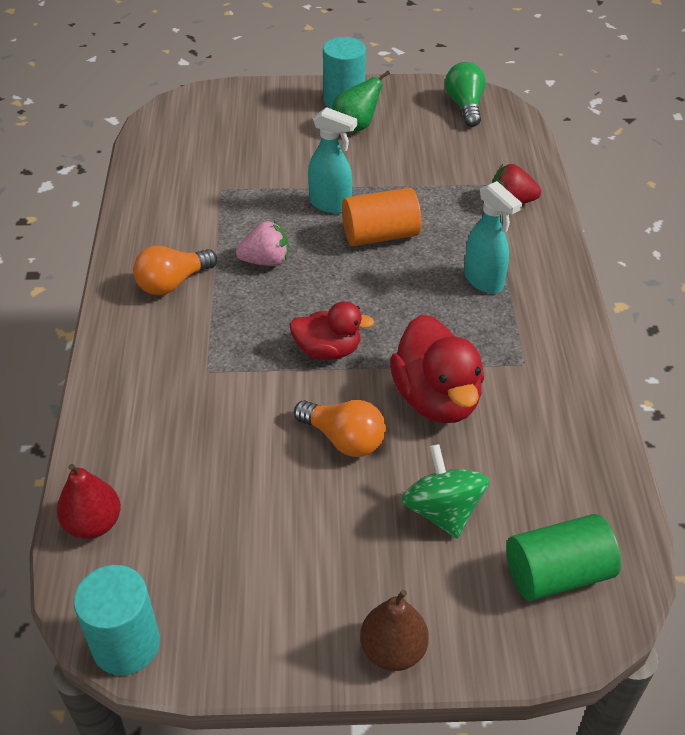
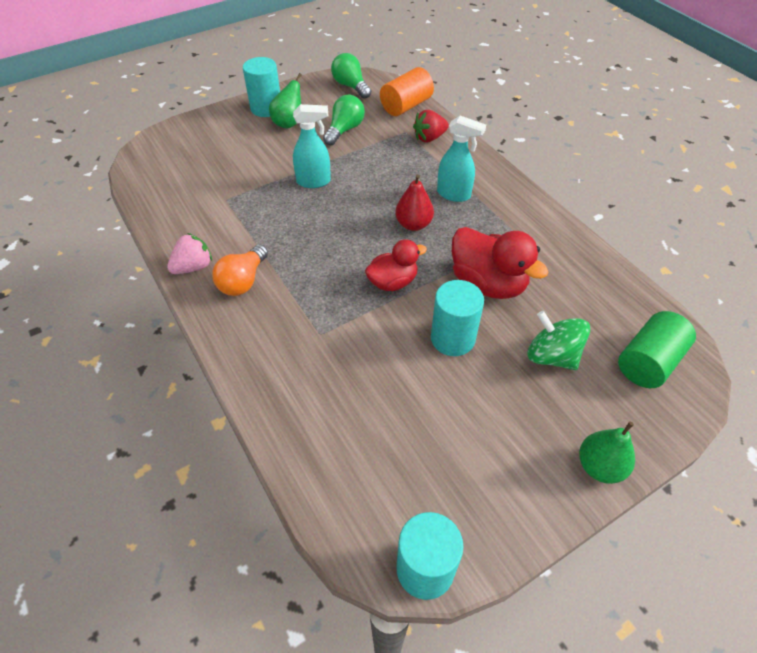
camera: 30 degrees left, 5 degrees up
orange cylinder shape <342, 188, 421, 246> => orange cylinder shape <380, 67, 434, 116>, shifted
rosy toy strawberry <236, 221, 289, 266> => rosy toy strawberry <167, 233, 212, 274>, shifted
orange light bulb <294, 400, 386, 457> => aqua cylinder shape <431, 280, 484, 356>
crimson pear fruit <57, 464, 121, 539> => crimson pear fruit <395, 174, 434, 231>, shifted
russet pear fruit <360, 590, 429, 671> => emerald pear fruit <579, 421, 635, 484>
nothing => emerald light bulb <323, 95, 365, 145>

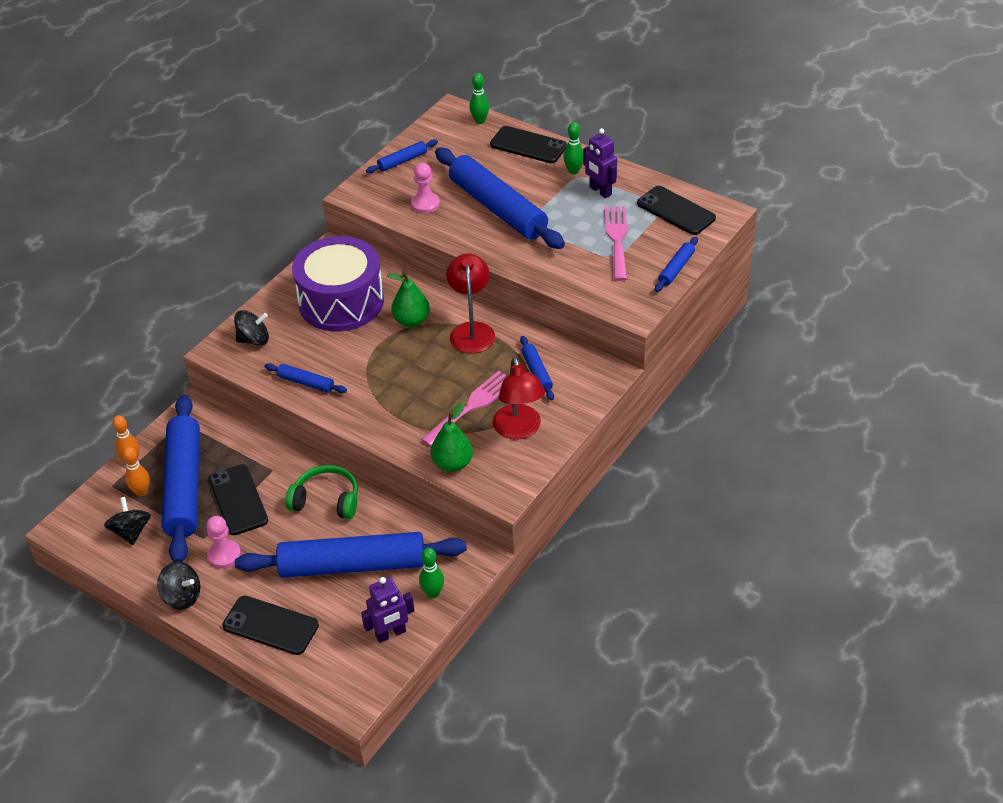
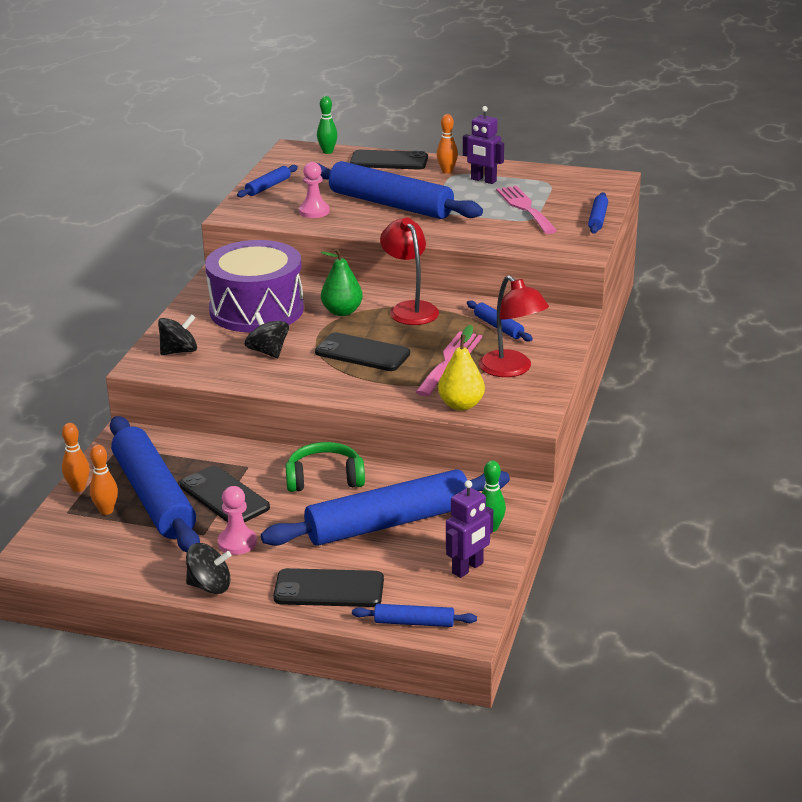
camera: 20 degrees left, 15 degrees down
emerald tenpin <563, 122, 583, 175> => orange tenpin <437, 114, 458, 174>
jet-black phone <637, 186, 716, 235> => jet-black phone <315, 332, 410, 371>, shifted
blue rolling pin <265, 363, 347, 393> => blue rolling pin <352, 604, 477, 627>, shifted
emerald pear fruit <431, 402, 473, 472> => golden pear fruit <438, 325, 485, 411>
jet-black whirligig <104, 497, 151, 545> => jet-black whirligig <245, 312, 289, 358>, shifted

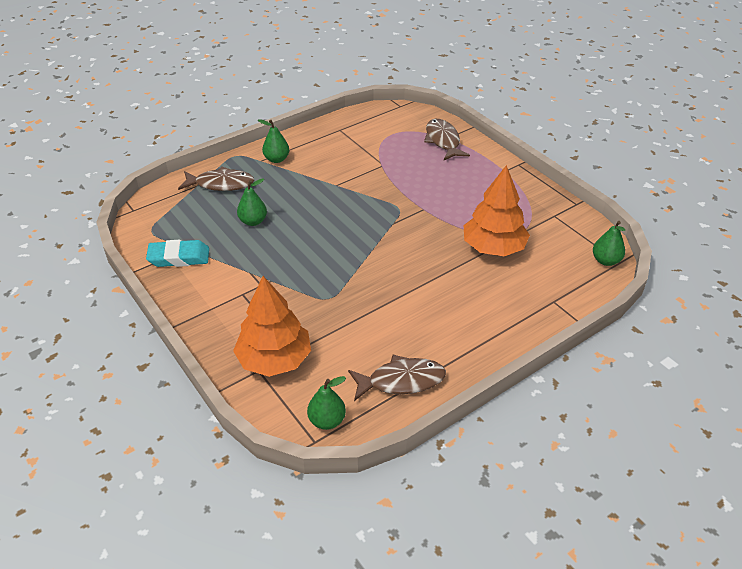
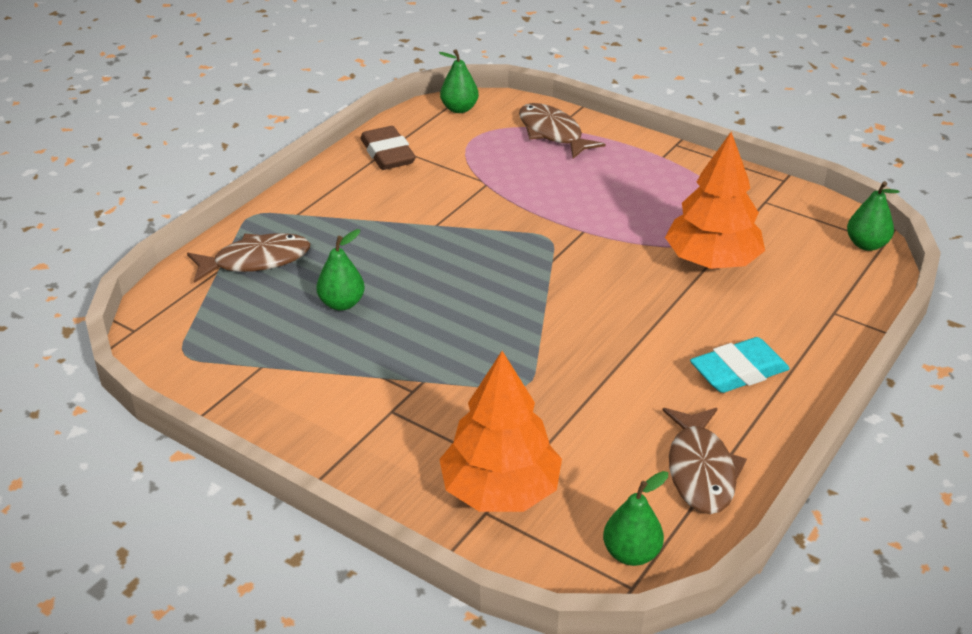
camera: 20 degrees left, 5 degrees down
emerald pear fruit <258, 119, 289, 163> => emerald pear fruit <439, 50, 479, 113>, shifted
aqua gum eraser <146, 240, 209, 267> => aqua gum eraser <690, 337, 790, 393>, shifted
russet fish <348, 355, 446, 401> => russet fish <662, 408, 747, 514>, 120 degrees clockwise
nothing => russet gum eraser <360, 126, 416, 170>

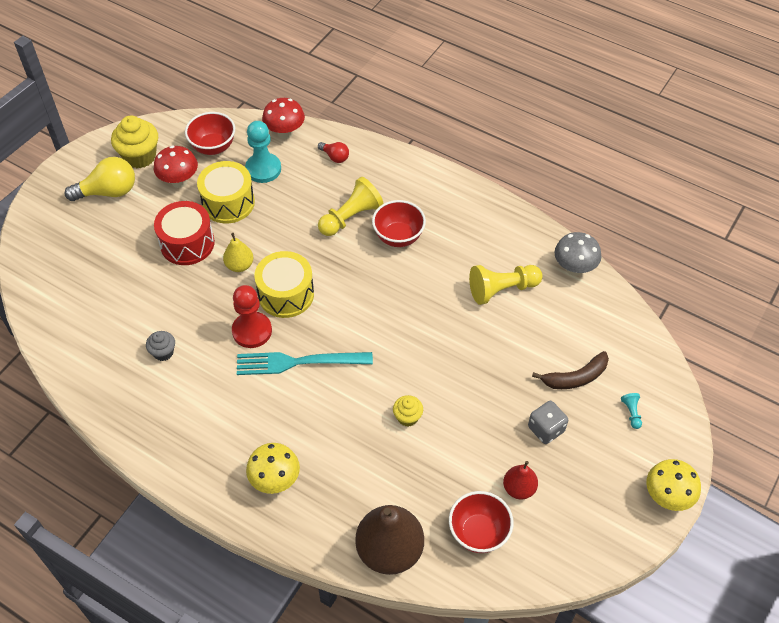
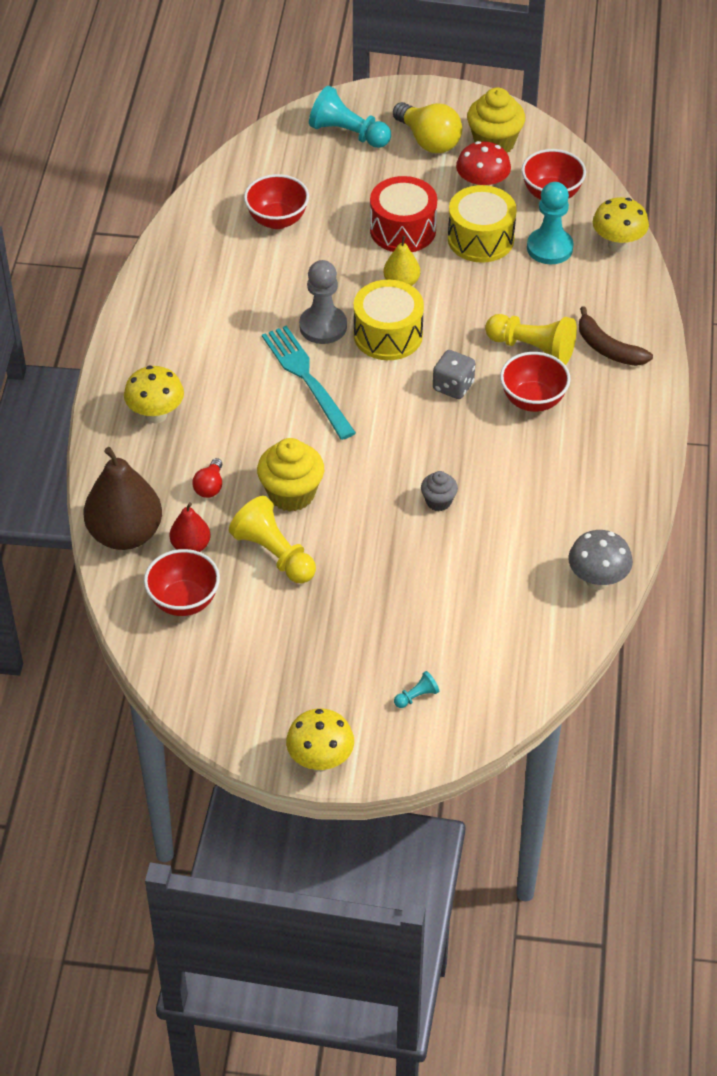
camera: 65 degrees right, 5 degrees down
crimson toadstool <262, 98, 305, 139> => golden toadstool <593, 197, 649, 252>
crimson light bulb <318, 142, 349, 163> => crimson light bulb <192, 458, 223, 498>, shifted
golden chess pawn <469, 265, 543, 305> => golden chess pawn <229, 496, 316, 584>, shifted
crimson chess pawn <232, 285, 272, 348> => grey chess pawn <299, 260, 347, 344>
grey cupcake <146, 331, 175, 361> => grey cupcake <421, 471, 458, 511>, shifted
russet toy banana <532, 351, 609, 389> => russet toy banana <579, 306, 653, 366>, shifted
golden cupcake <393, 395, 423, 427> => golden cupcake <257, 438, 324, 512>, x1.81
grey dice <528, 401, 568, 444> => grey dice <433, 350, 475, 399>, shifted
crimson pear fruit <503, 461, 538, 500> => crimson pear fruit <170, 502, 210, 552>, shifted
nothing => aqua chess pawn <309, 86, 391, 148>
nothing => crimson bowl <244, 174, 309, 229>

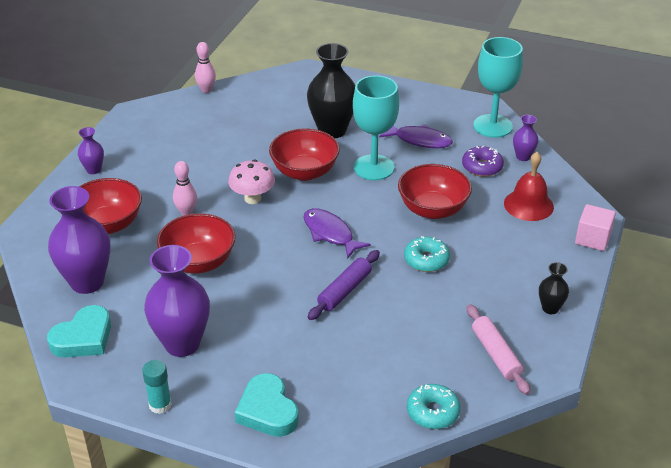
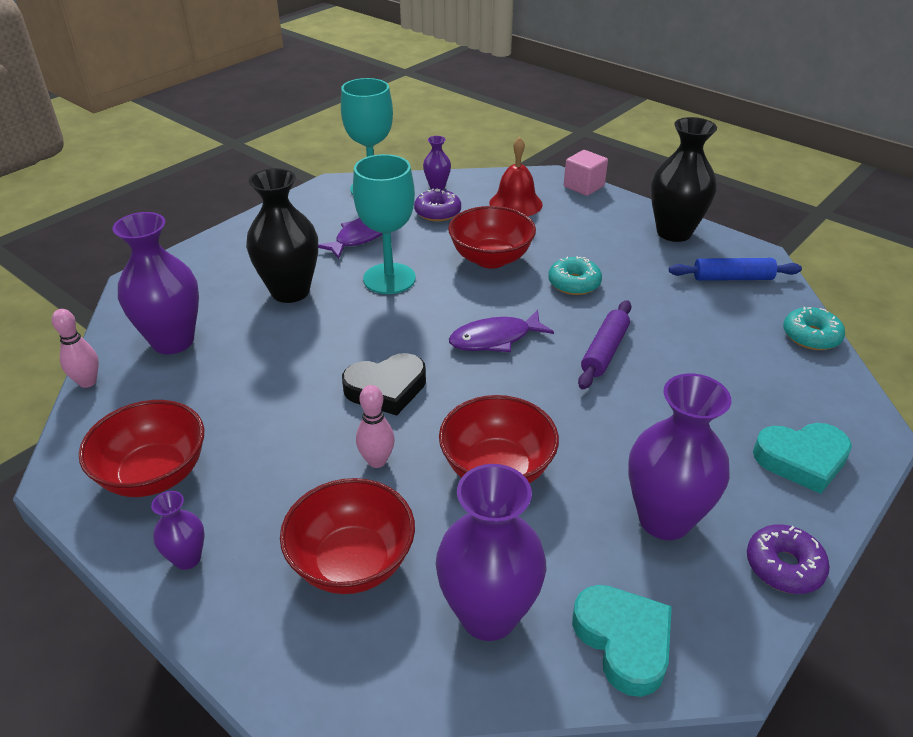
camera: 70 degrees left, 0 degrees up
crimson bowl <269, 128, 340, 181> => crimson bowl <79, 400, 204, 497>, shifted
rosy toadstool <228, 160, 275, 204> => jet-black heart <342, 353, 426, 416>
royal purple rolling pin <308, 250, 380, 320> => royal purple rolling pin <578, 300, 632, 389>, 60 degrees clockwise
jet-black flower vase <539, 262, 569, 314> => jet-black flower vase <651, 117, 717, 242>, x2.05
rosy rolling pin <467, 304, 530, 395> => blue rolling pin <669, 258, 802, 281>
aqua glue stick <142, 360, 172, 414> => royal purple donut <747, 524, 830, 594>
nothing => royal purple flower vase <113, 212, 199, 354>

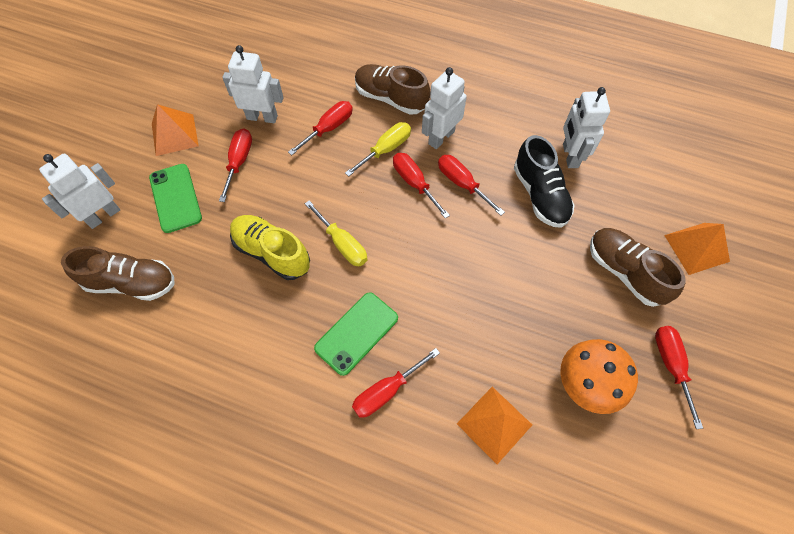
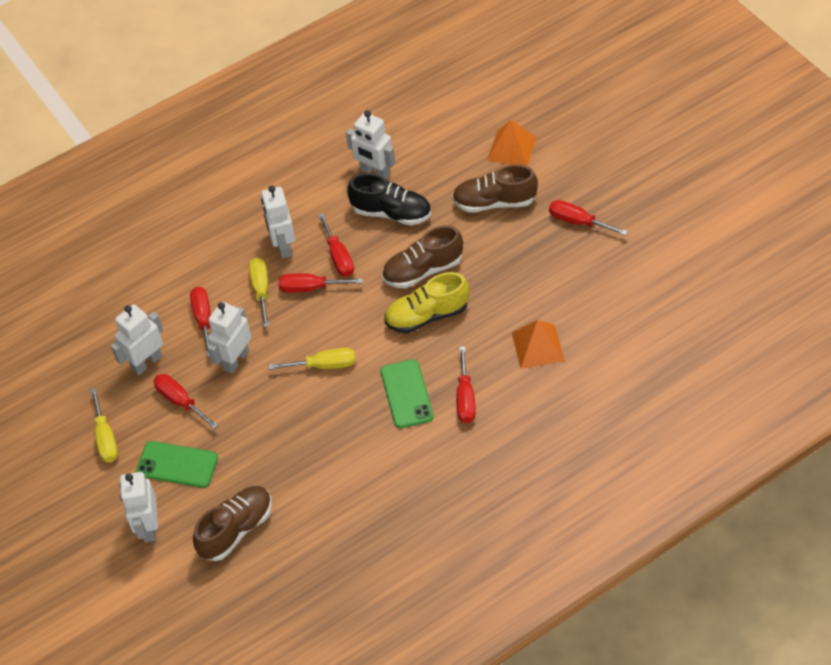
camera: 50 degrees left, 10 degrees down
russet sneaker <355, 64, 430, 115> => russet sneaker <382, 225, 463, 288>, shifted
orange pyramid <152, 104, 199, 156> => golden flat screwdriver <90, 388, 118, 462>
crimson flat screwdriver <438, 155, 505, 216> => crimson flat screwdriver <318, 213, 354, 277>, 105 degrees counterclockwise
golden sneaker <230, 215, 310, 280> => golden sneaker <384, 272, 469, 333>, shifted
orange toadstool <560, 339, 638, 414> => nothing
nothing => white robot <207, 302, 251, 374>

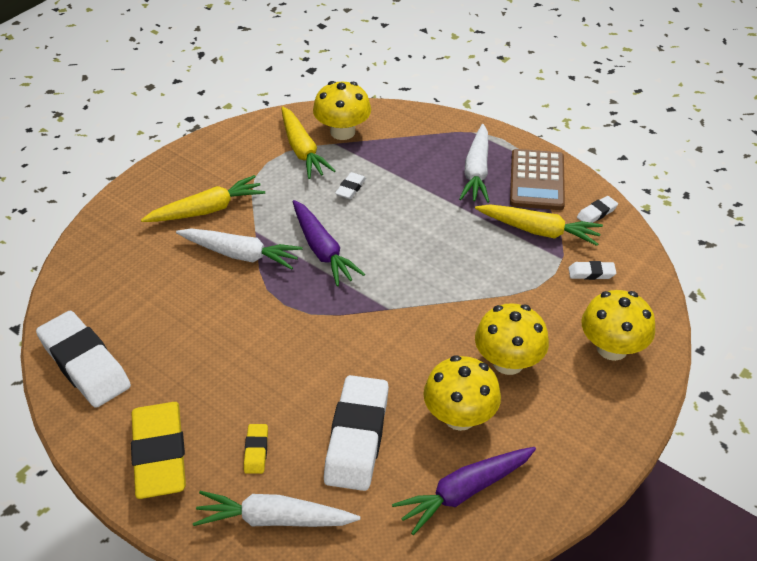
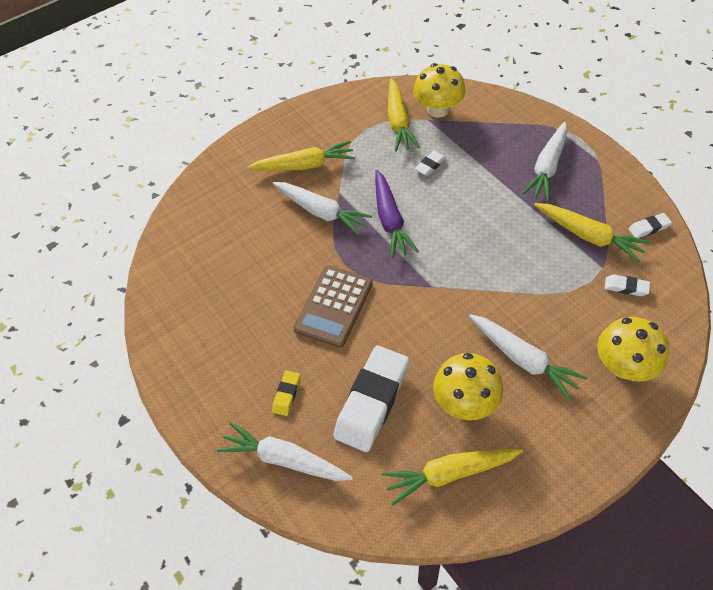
camera: 20 degrees right, 10 degrees up
russet calculator <510, 149, 565, 210> => russet calculator <293, 265, 373, 348>, shifted
golden toadstool <475, 303, 549, 375> => white root vegetable <469, 314, 587, 401>
white gum eraser <36, 311, 131, 408> => nothing
golden gum eraser <131, 402, 186, 499> => nothing
royal purple root vegetable <392, 447, 536, 535> => golden root vegetable <382, 449, 523, 505>

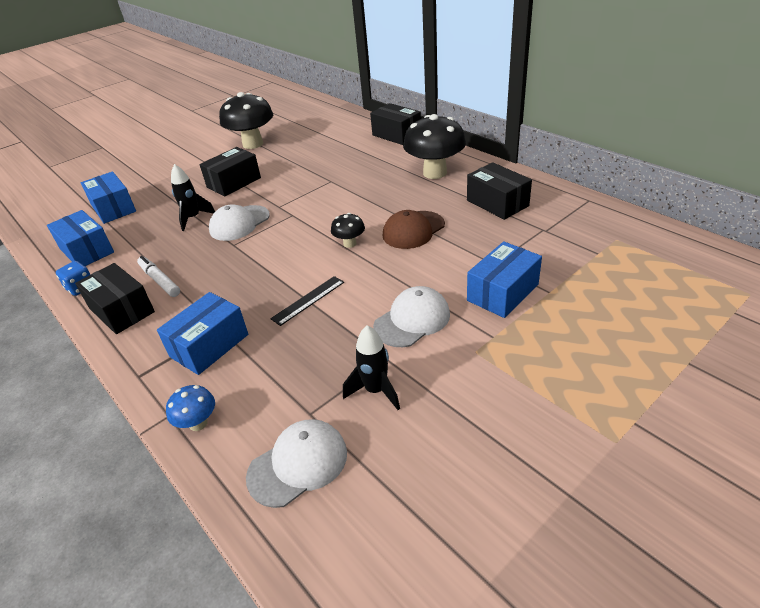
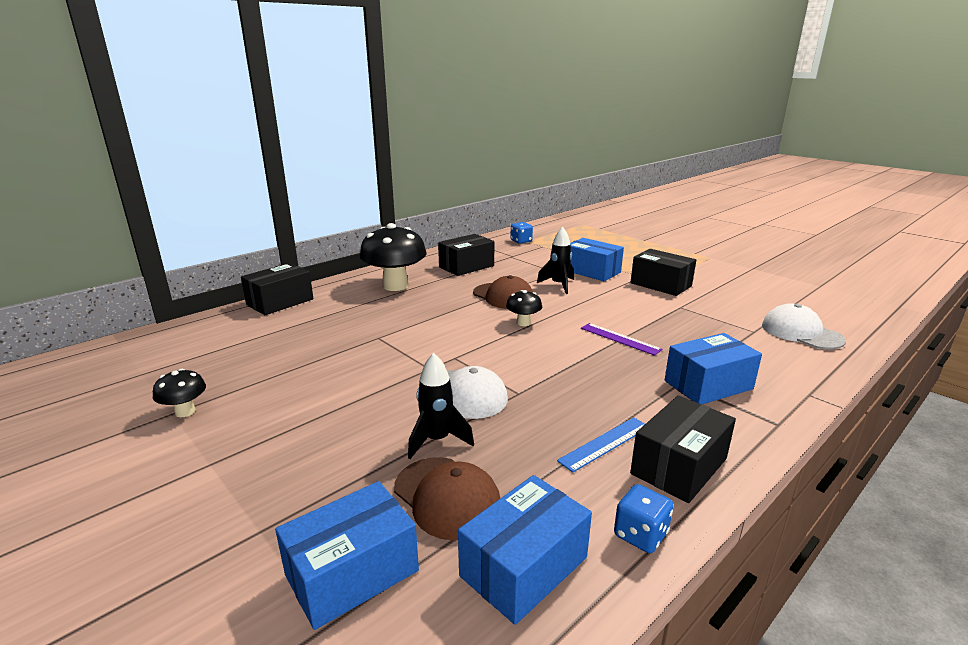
camera: 95 degrees left, 15 degrees down
jet-black toadstool <219, 92, 273, 149> => jet-black toadstool <153, 369, 206, 417>, x0.48
jet-black box <199, 147, 261, 197> => jet-black box <630, 249, 696, 296>, shifted
white felt pen <137, 256, 180, 297> => blue measuring stick <557, 417, 645, 473>
jet-black measuring stick <270, 276, 344, 326> => royal purple measuring stick <581, 323, 663, 356>
white peaked cap <373, 286, 450, 347> => nothing
blue box <157, 292, 248, 375> => blue box <665, 333, 762, 404>, 60 degrees counterclockwise
jet-black toy rocket <343, 326, 400, 410> => jet-black toy rocket <537, 227, 574, 294>, shifted
blue toadstool <166, 385, 215, 431> => nothing
nothing => blue dice <510, 222, 533, 244>
nothing => russet peaked cap <394, 457, 500, 541>

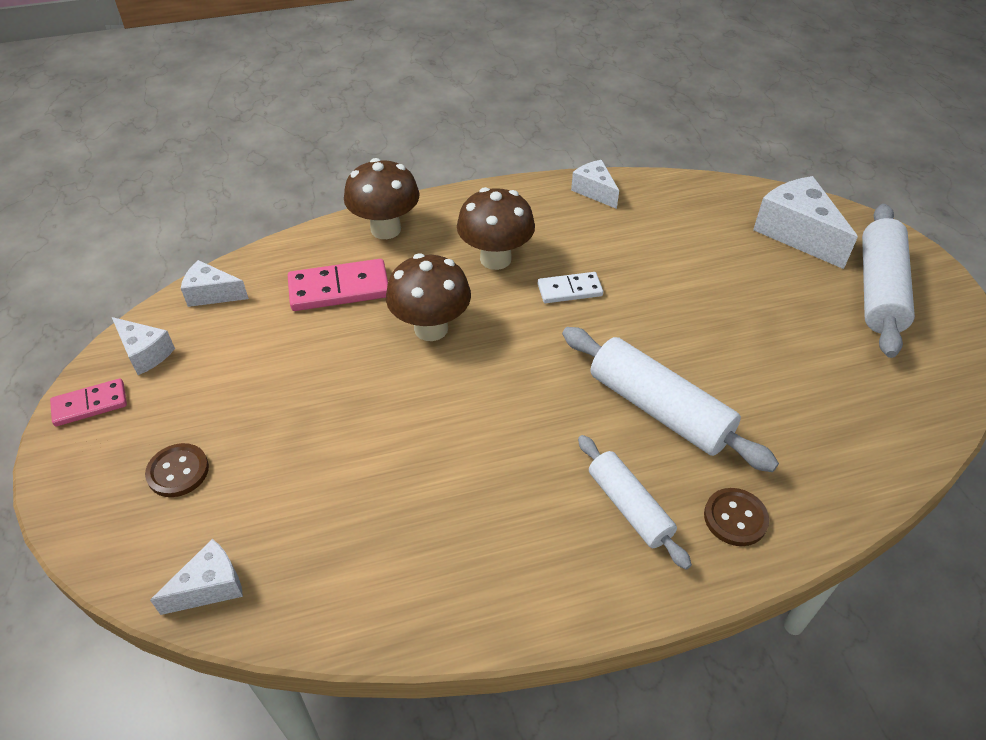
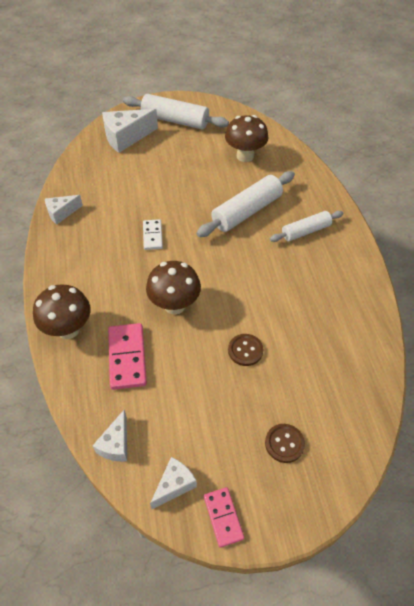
camera: 85 degrees left, 5 degrees up
russet toadstool <457, 187, 535, 270> => russet toadstool <225, 115, 269, 162>, shifted
russet sewing button <704, 488, 769, 546> => russet sewing button <228, 334, 263, 366>, shifted
white piece of cheese <150, 539, 243, 615> => nothing

